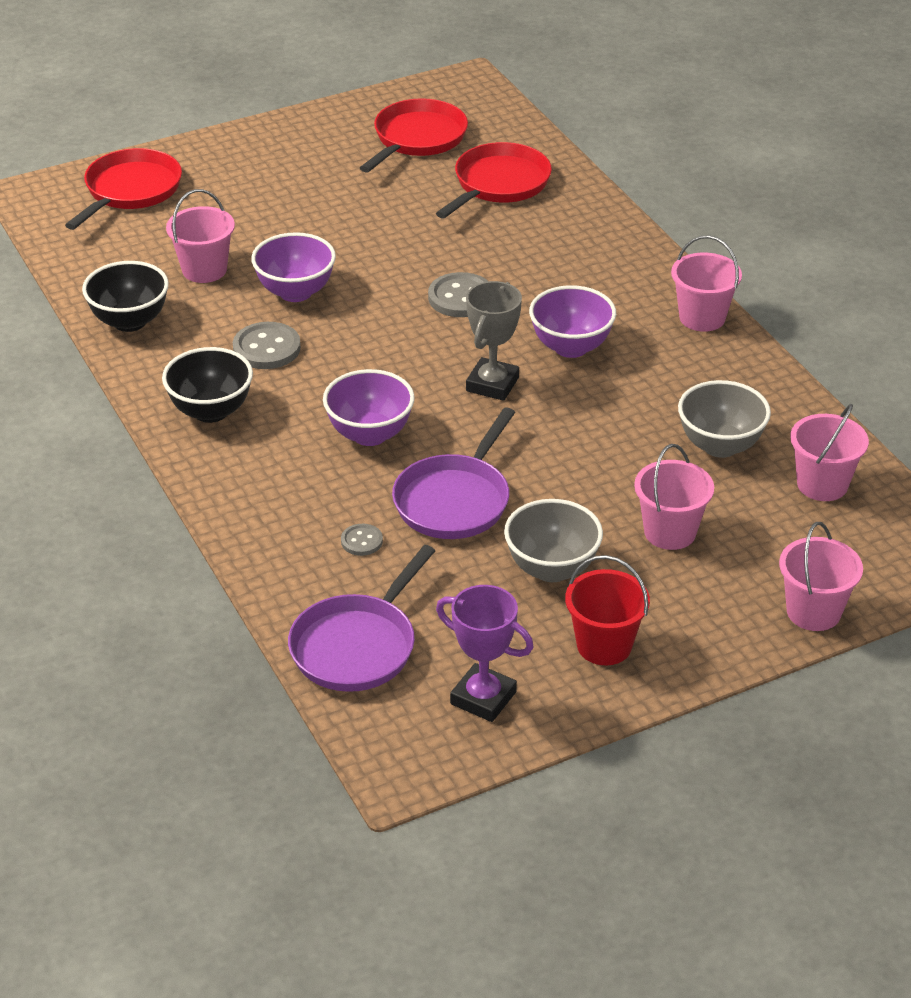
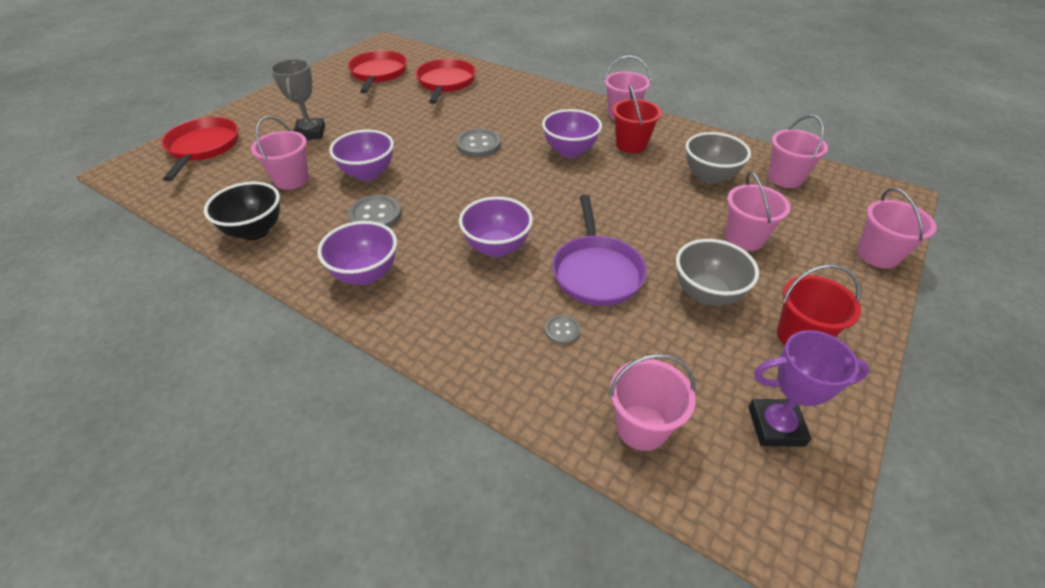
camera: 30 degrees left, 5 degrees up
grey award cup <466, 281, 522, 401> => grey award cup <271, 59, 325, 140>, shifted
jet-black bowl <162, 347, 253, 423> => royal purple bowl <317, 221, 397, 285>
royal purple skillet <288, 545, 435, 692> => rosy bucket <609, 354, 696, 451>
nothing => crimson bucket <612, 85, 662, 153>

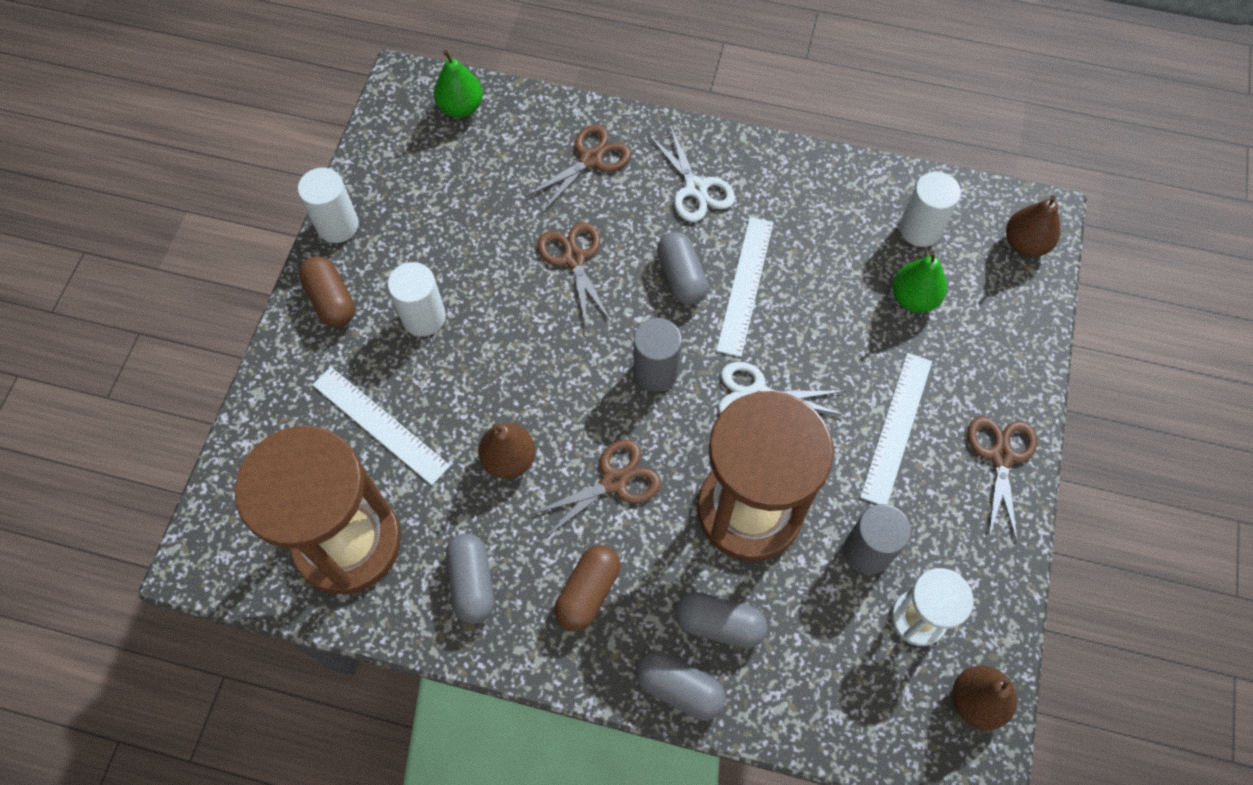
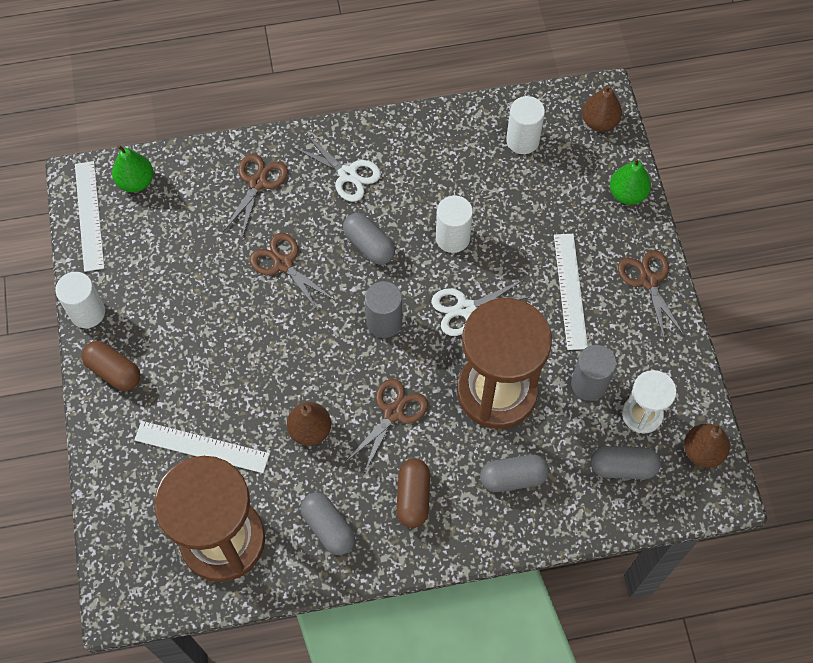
camera: 25 degrees left, 0 degrees up
white measuring stick <716, 217, 773, 357> => white measuring stick <75, 161, 104, 272>, shifted
emerald pear fruit <892, 251, 947, 313> => emerald pear fruit <610, 158, 651, 205>, shifted
white cylinder shape <388, 262, 446, 336> => white cylinder shape <436, 196, 473, 253>, shifted
grey capsule <636, 651, 726, 720> => grey capsule <591, 446, 661, 479>, shifted

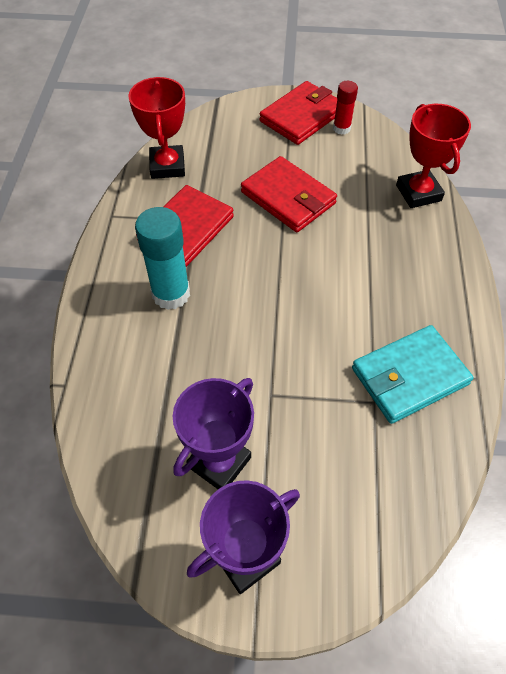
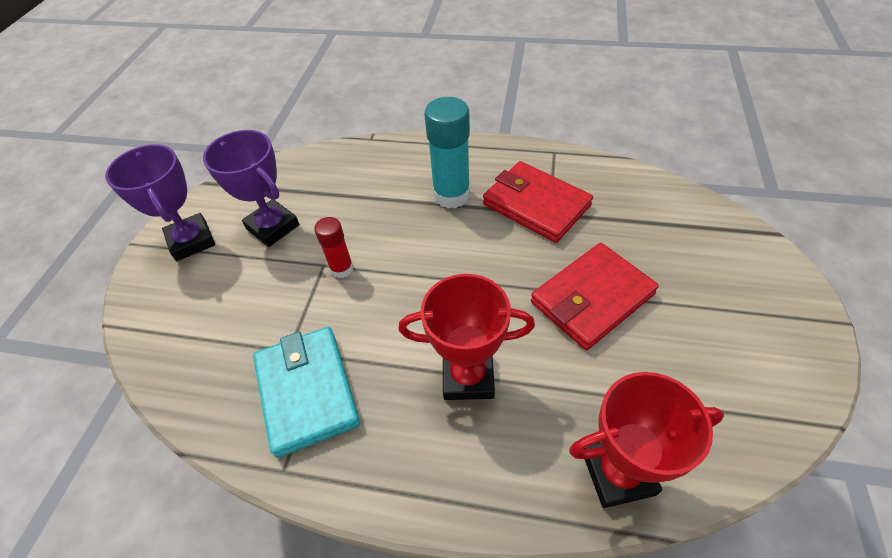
camera: 100 degrees right, 5 degrees down
crimson award cup <128, 77, 185, 179> => crimson award cup <398, 274, 535, 400>, shifted
crimson wallet <260, 81, 337, 145> => nothing
crimson glue stick <333, 81, 358, 135> => crimson glue stick <314, 217, 354, 278>, shifted

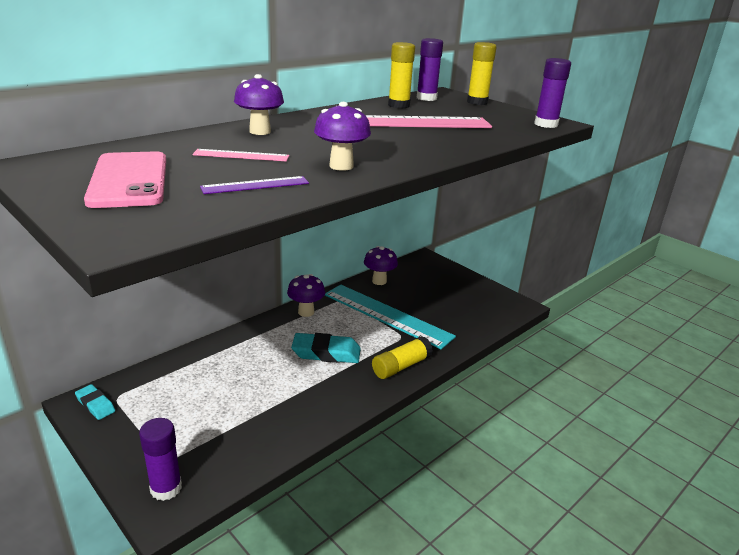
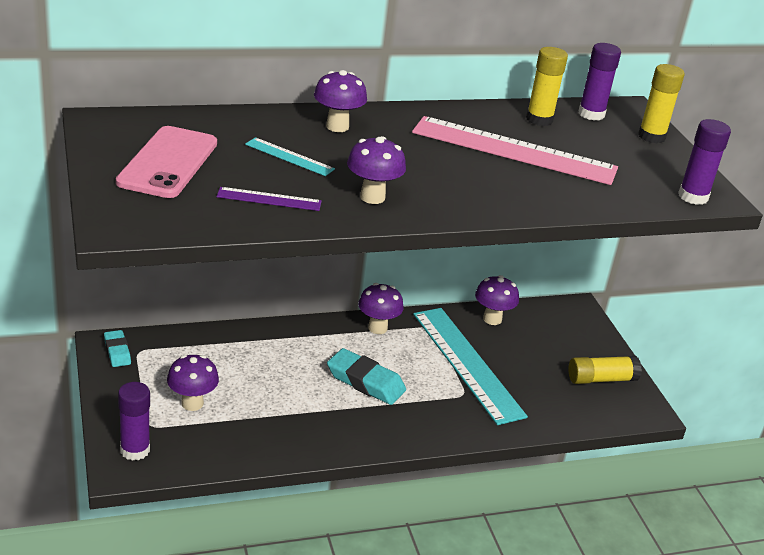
camera: 25 degrees right, 5 degrees up
rosy measuring stick <192, 149, 289, 161> => aqua measuring stick <245, 137, 335, 176>
golden glue stick <372, 336, 433, 379> => golden glue stick <568, 356, 642, 384>, shifted
nothing => royal purple toadstool <167, 355, 219, 411>

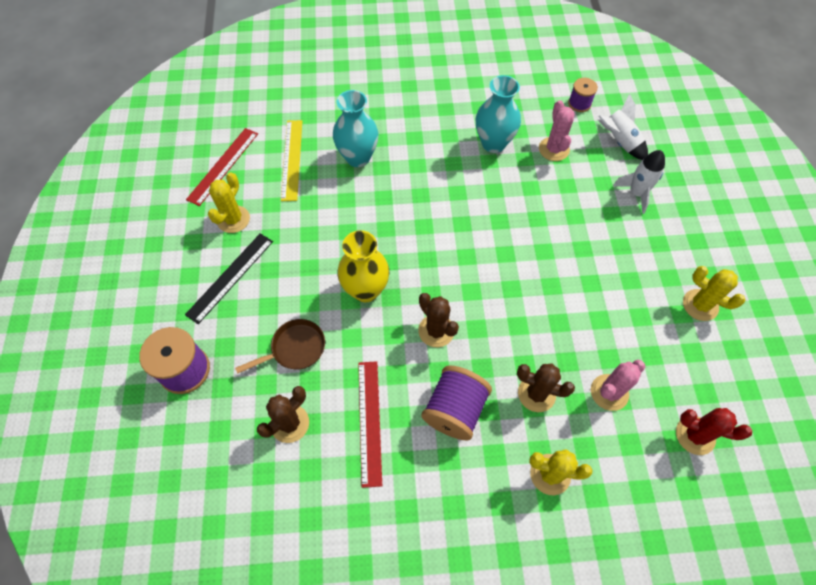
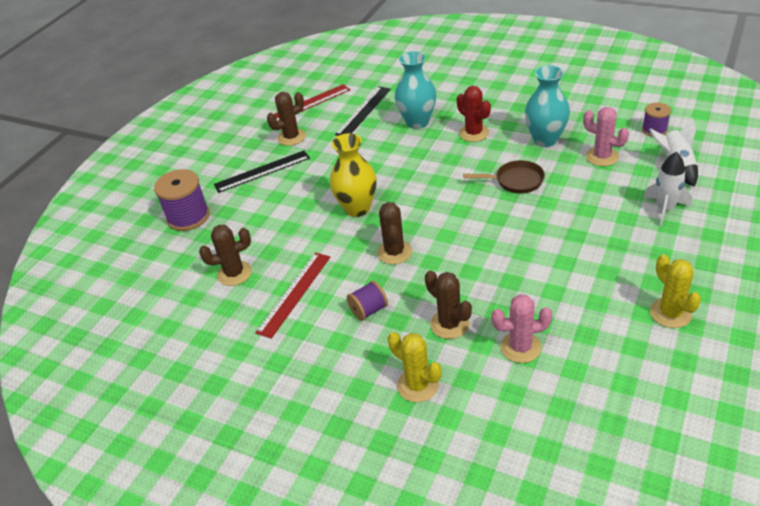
camera: 35 degrees right, 20 degrees down
rosy saguaro cactus <539, 100, 575, 161> => rosy saguaro cactus <583, 107, 629, 166>, 75 degrees counterclockwise
golden measuring stick <281, 120, 302, 201> => jet-black measuring stick <335, 86, 391, 136>
golden saguaro cactus <208, 172, 250, 233> => russet saguaro cactus <267, 92, 306, 146>
russet skillet <235, 319, 325, 374> => russet skillet <463, 160, 545, 193>, shifted
royal purple spool <421, 365, 492, 440> => royal purple spool <347, 281, 388, 321>, x0.58
crimson saguaro cactus <676, 408, 752, 455> => crimson saguaro cactus <457, 86, 491, 142>, shifted

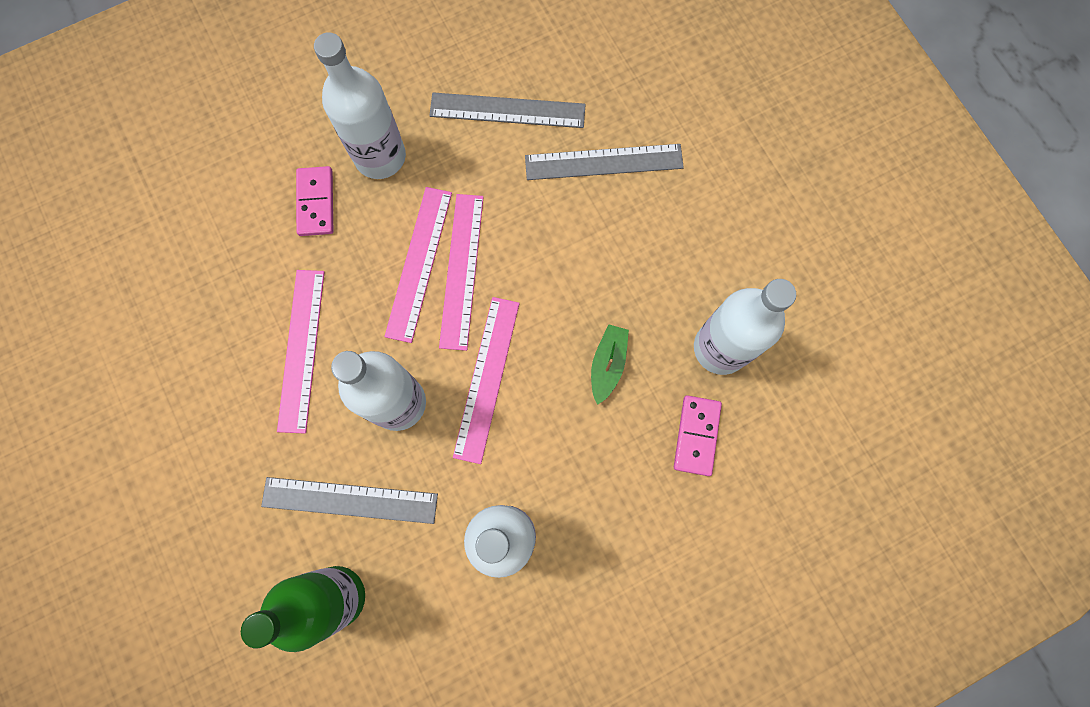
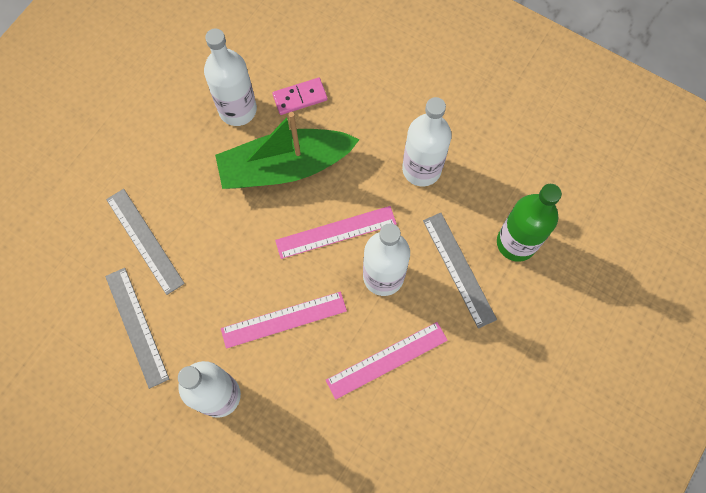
camera: 120 degrees left, 5 degrees down
rosy domino piece <296, 166, 333, 236> => nothing
rosy measuring stick <439, 194, 484, 351> => nothing
emerald sailboat <591, 324, 629, 405> => emerald sailboat <215, 112, 360, 189>, x2.46

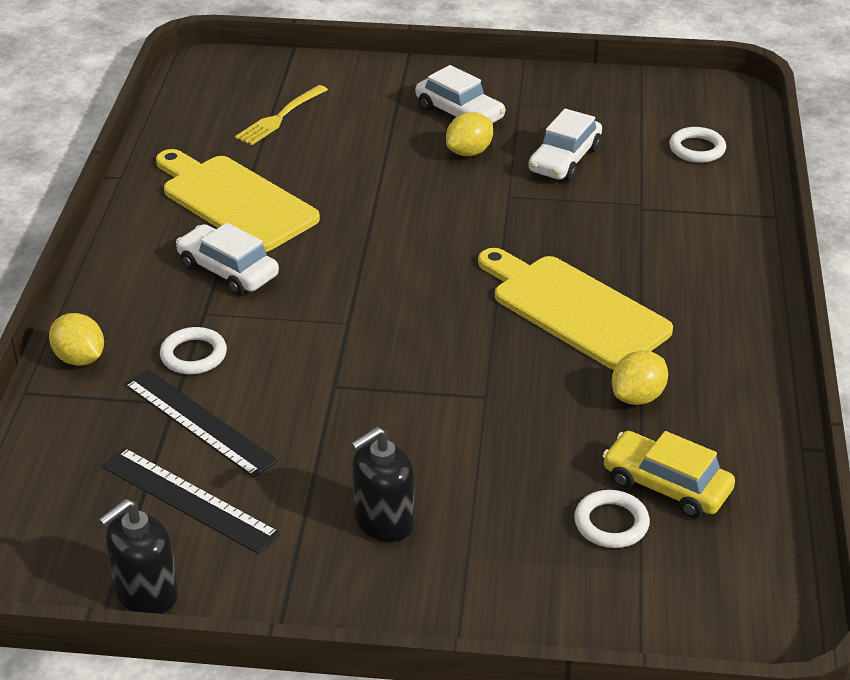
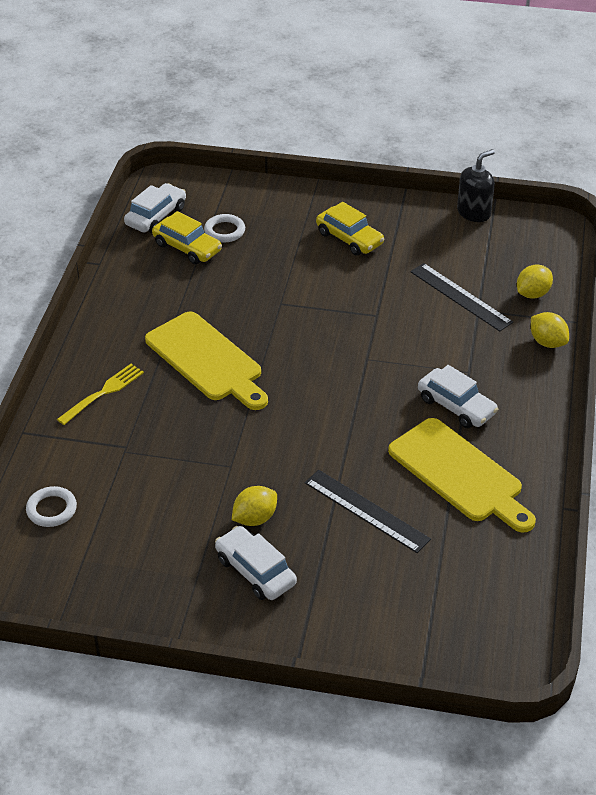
camera: 175 degrees left, 5 degrees up
golden fork <235, 85, 328, 145> => golden fork <57, 364, 144, 425>, shifted
white toy car <528, 109, 602, 181> => white toy car <124, 183, 186, 233>, shifted
white hoop <160, 327, 227, 374> => nothing
golden lemon <612, 350, 668, 405> => golden lemon <517, 265, 553, 299>, shifted
jet-black soap dispenser <351, 427, 415, 542> => golden toy car <316, 202, 384, 255>
jet-black measuring stick <101, 448, 280, 554> => jet-black measuring stick <305, 470, 431, 553>, shifted

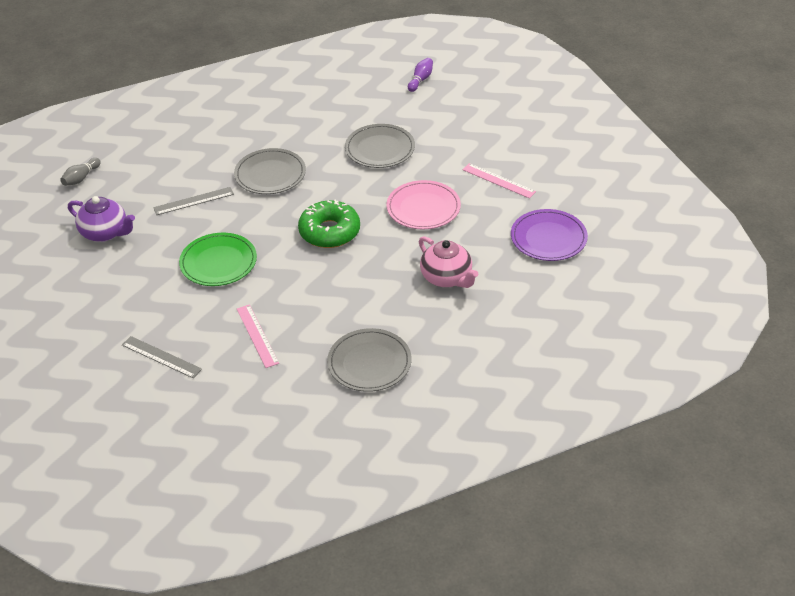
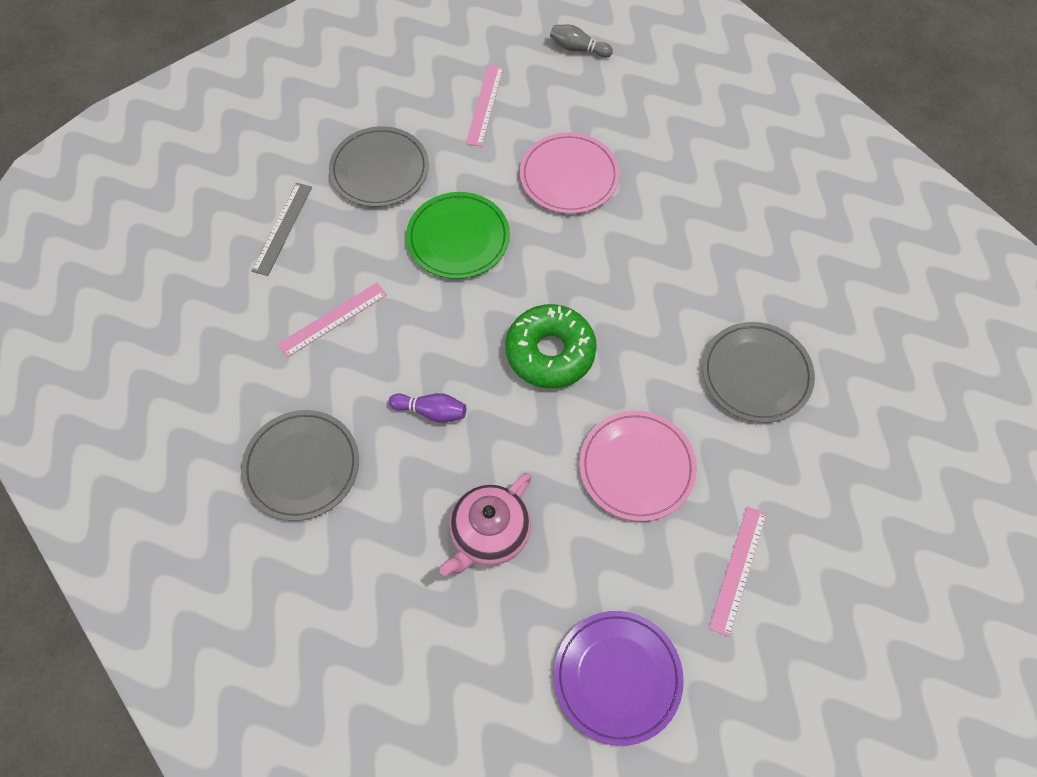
camera: 75 degrees right, 20 degrees up
royal purple tenpin <408, 58, 433, 92> => royal purple tenpin <389, 393, 466, 423>, shifted
grey plate <234, 148, 306, 194> => grey plate <329, 126, 429, 207>, shifted
grey measuring stick <153, 187, 234, 215> => rosy plate <520, 132, 620, 214>
royal purple teapot <68, 196, 135, 242> => rosy measuring stick <466, 65, 504, 147>

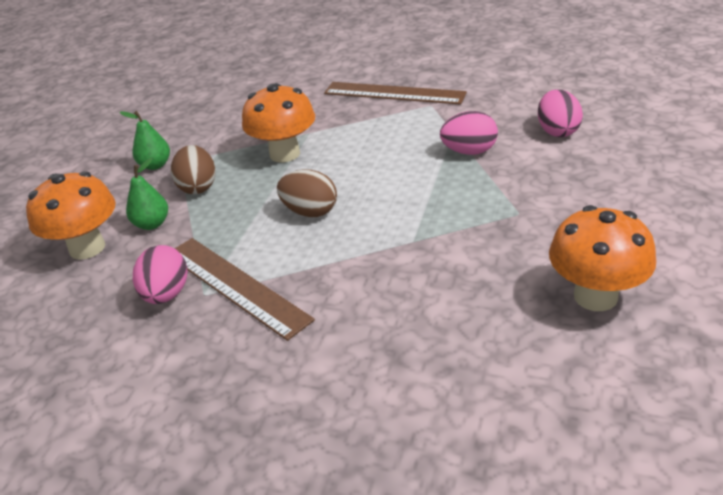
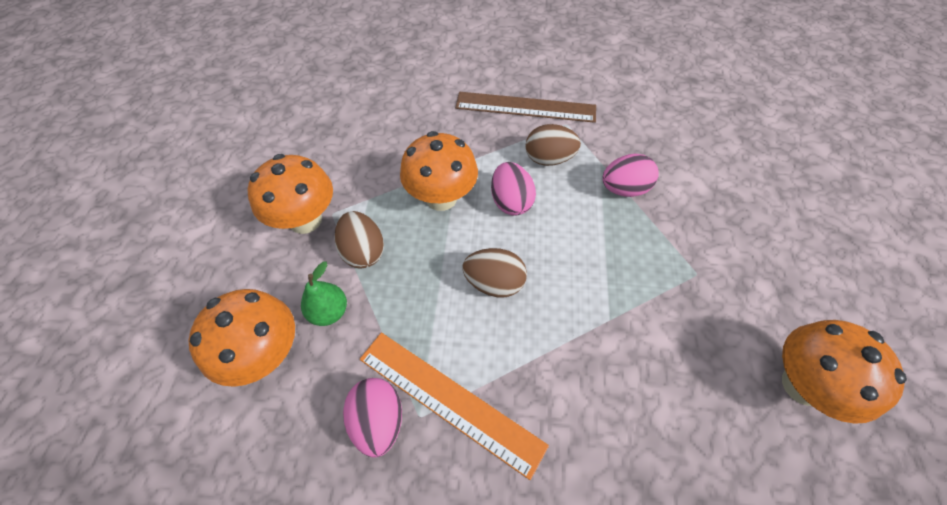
camera: 15 degrees left, 20 degrees up
rosy egg shape <538, 90, 583, 137> => rosy egg shape <491, 162, 536, 216>, shifted
emerald pear fruit <120, 111, 170, 170> => orange toadstool <247, 154, 333, 234>
russet measuring stick <175, 238, 315, 341> => orange measuring stick <360, 333, 549, 480>
nothing => russet egg shape <526, 124, 581, 166>

